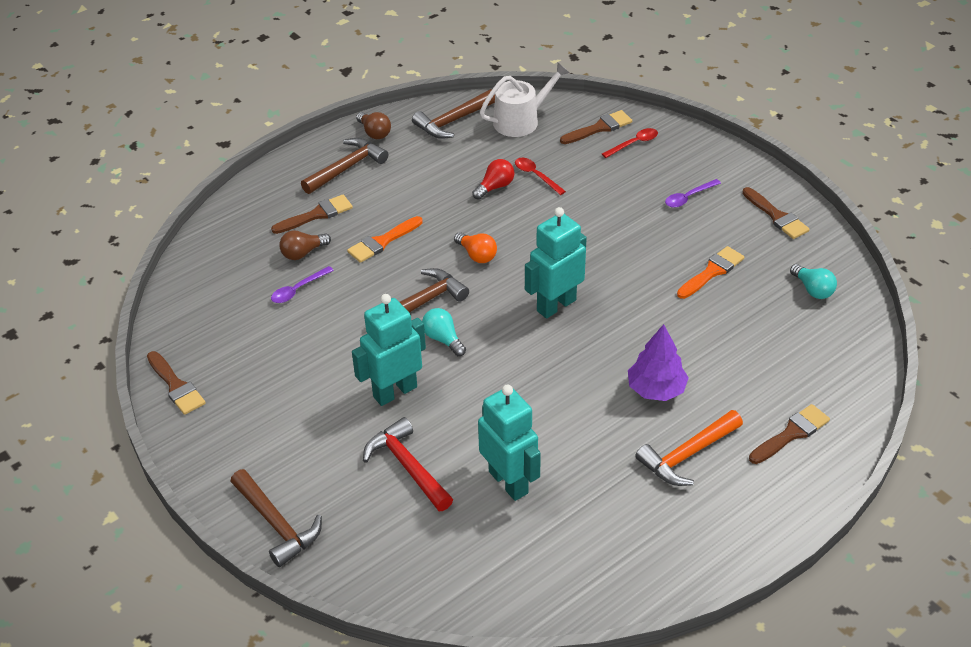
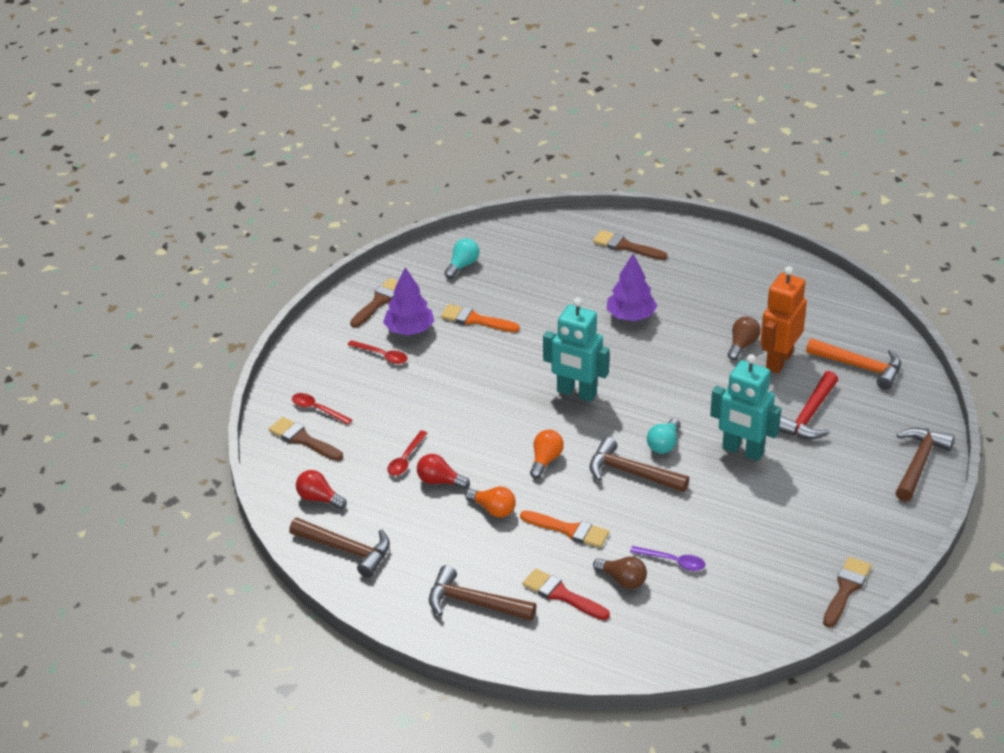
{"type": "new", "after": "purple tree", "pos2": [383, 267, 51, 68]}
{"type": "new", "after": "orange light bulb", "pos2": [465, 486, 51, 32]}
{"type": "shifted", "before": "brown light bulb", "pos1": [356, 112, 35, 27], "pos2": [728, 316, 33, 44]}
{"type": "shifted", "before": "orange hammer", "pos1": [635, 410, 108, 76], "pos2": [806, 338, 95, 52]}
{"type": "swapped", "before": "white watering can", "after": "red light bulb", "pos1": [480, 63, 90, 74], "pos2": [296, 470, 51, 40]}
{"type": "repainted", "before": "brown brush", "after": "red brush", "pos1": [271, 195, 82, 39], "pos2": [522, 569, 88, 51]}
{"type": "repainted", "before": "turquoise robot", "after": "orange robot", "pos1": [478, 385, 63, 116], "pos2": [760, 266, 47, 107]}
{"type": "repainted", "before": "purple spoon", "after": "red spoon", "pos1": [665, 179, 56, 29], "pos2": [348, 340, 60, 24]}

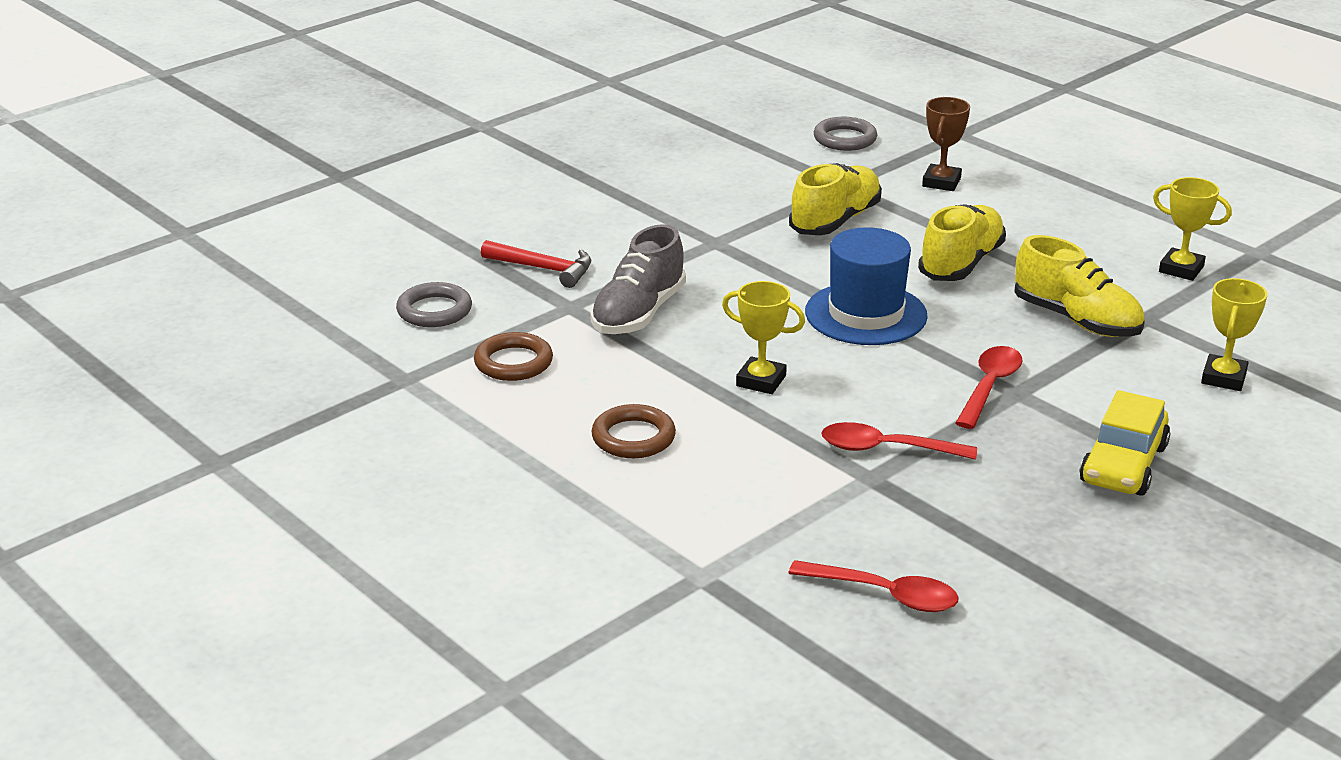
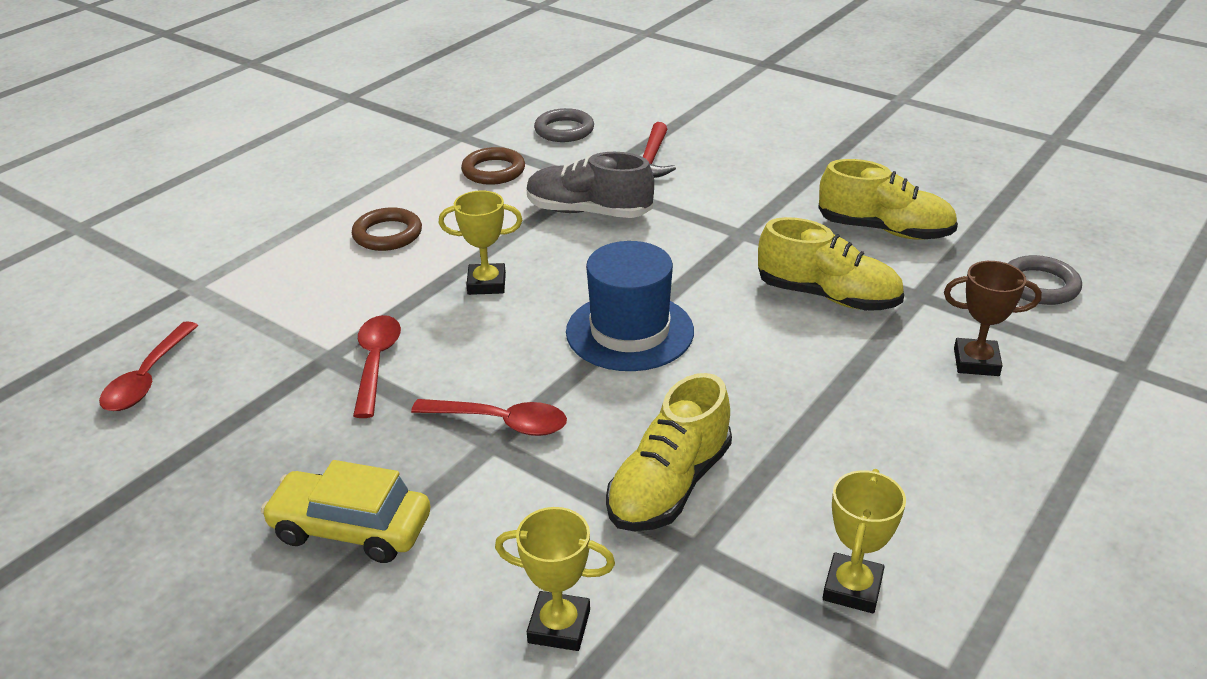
{"type": "shifted", "before": "yellow shoe", "pos1": [918, 204, 88, 77], "pos2": [818, 159, 140, 81]}
{"type": "rotated", "before": "yellow trophy", "pos1": [722, 281, 83, 113], "pos2": [439, 190, 83, 105], "turn": 75}

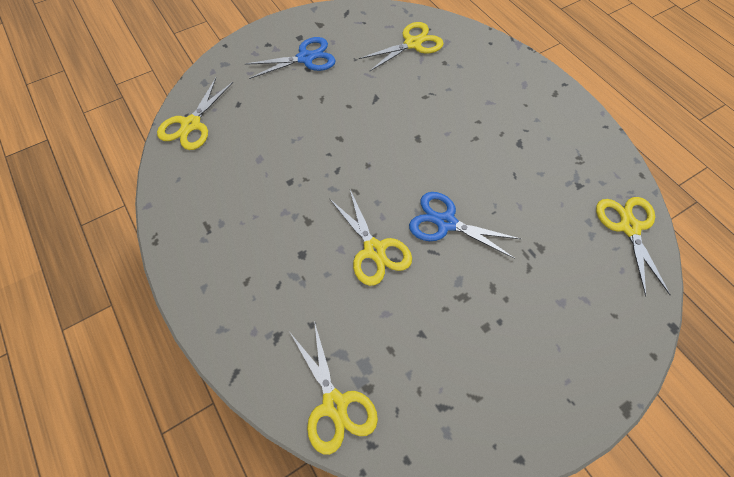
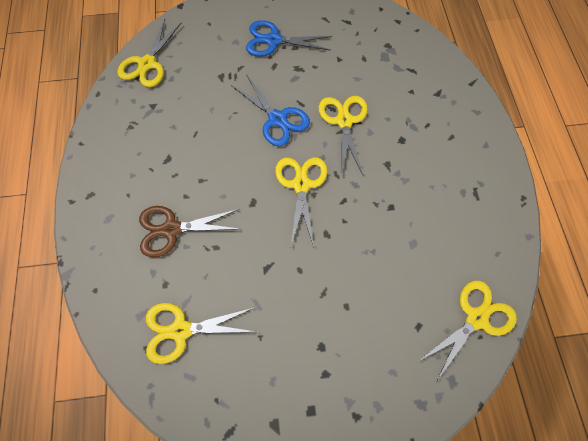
{"type": "new", "after": "brown scissors", "pos2": [139, 206, 101, 51]}
{"type": "shifted", "before": "blue scissors", "pos1": [245, 37, 91, 42], "pos2": [246, 20, 86, 37]}
{"type": "shifted", "before": "yellow scissors", "pos1": [290, 321, 88, 134], "pos2": [275, 158, 53, 89]}

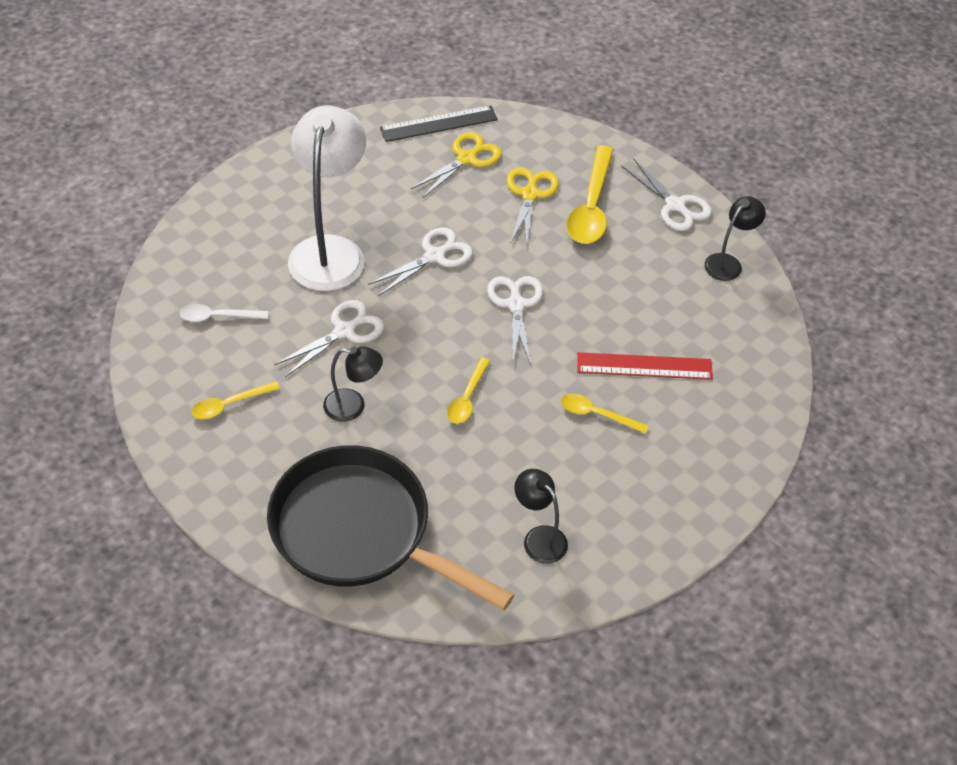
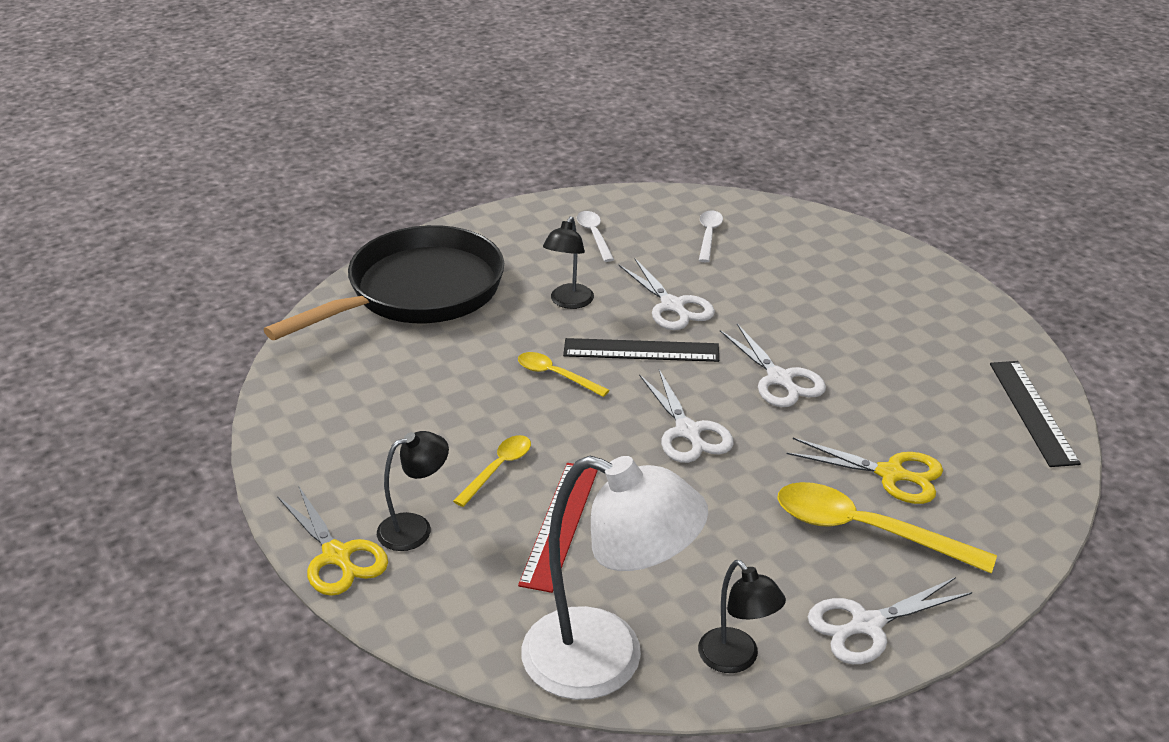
{"type": "new", "after": "black ruler", "pos2": [563, 338, 156, 24]}
{"type": "shifted", "before": "white lamp", "pos1": [288, 105, 78, 186], "pos2": [521, 456, 187, 244]}
{"type": "shifted", "before": "yellow scissors", "pos1": [411, 132, 91, 66], "pos2": [277, 485, 111, 111]}
{"type": "shifted", "before": "black lamp", "pos1": [514, 469, 54, 95], "pos2": [377, 431, 72, 120]}
{"type": "repainted", "before": "yellow spoon", "after": "white spoon", "pos1": [191, 381, 89, 38], "pos2": [577, 211, 37, 51]}
{"type": "rotated", "before": "white scissors", "pos1": [487, 276, 56, 90], "pos2": [639, 369, 95, 94], "turn": 60}

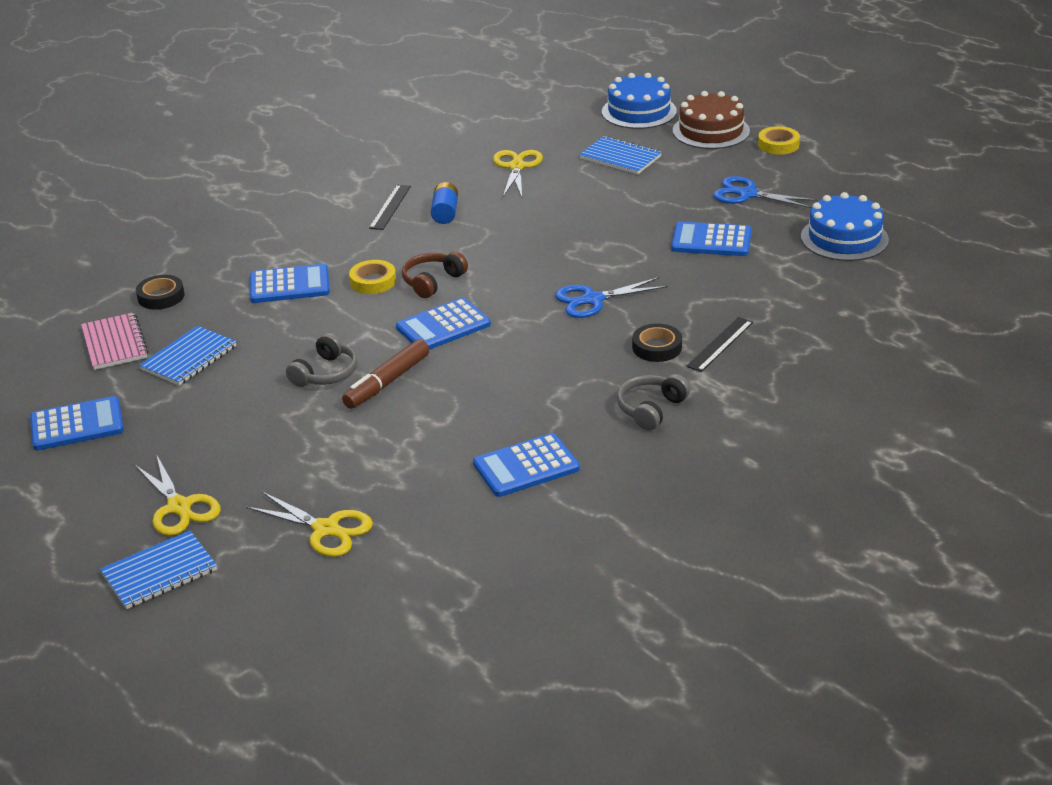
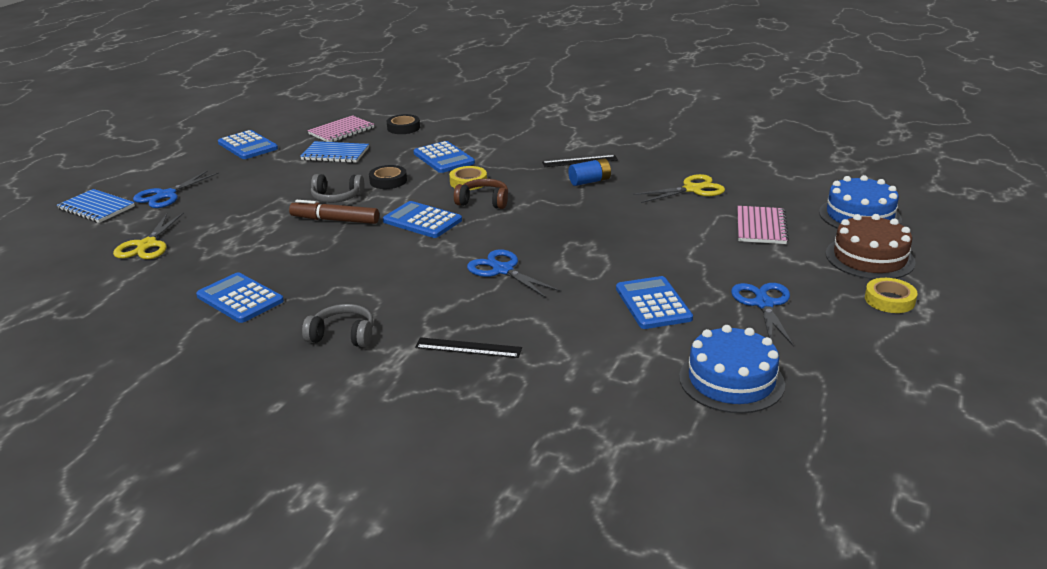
{"type": "shifted", "before": "black tape", "pos1": [632, 324, 50, 38], "pos2": [369, 165, 38, 24]}
{"type": "repainted", "before": "yellow scissors", "after": "blue scissors", "pos1": [134, 456, 87, 80], "pos2": [133, 170, 86, 38]}
{"type": "repainted", "before": "blue notebook", "after": "pink notebook", "pos1": [579, 136, 83, 38], "pos2": [737, 206, 52, 38]}

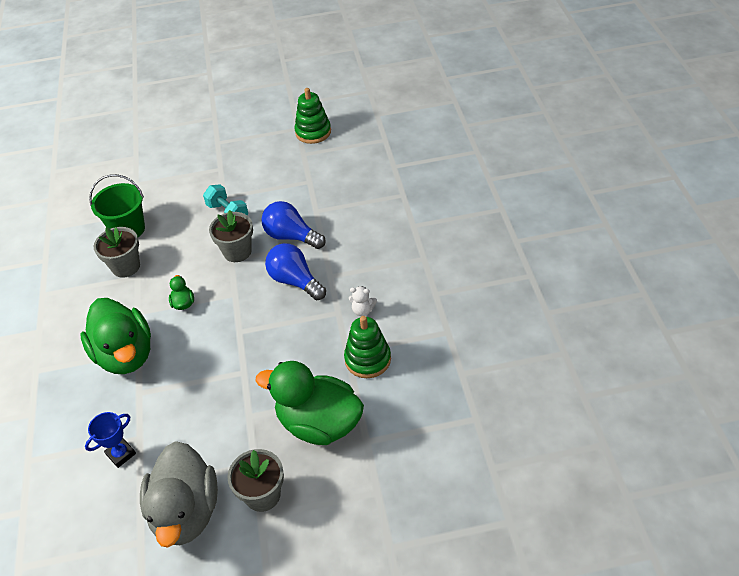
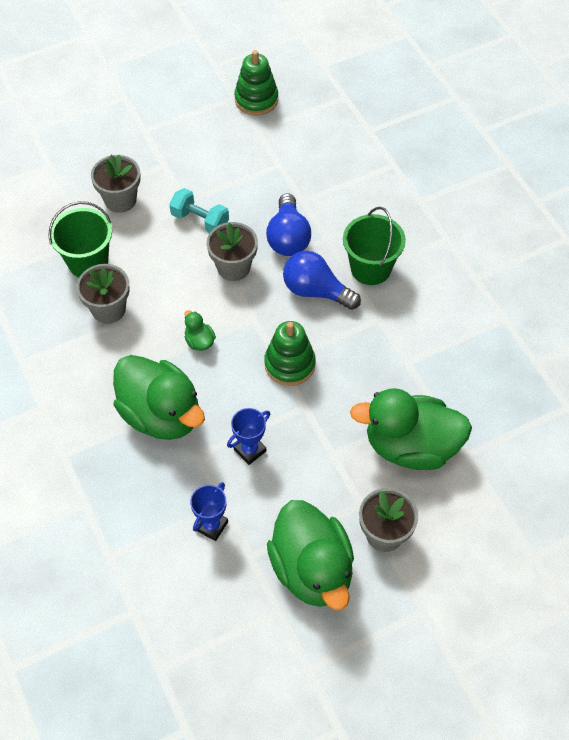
{"type": "gone", "before": "white teddy bear", "pos1": [349, 286, 28, 30]}
{"type": "new", "after": "grey flower pot", "pos2": [91, 155, 50, 58]}
{"type": "new", "after": "blue trophy", "pos2": [227, 408, 43, 57]}
{"type": "new", "after": "green bucket", "pos2": [343, 207, 63, 78]}
{"type": "shifted", "before": "green stacking toy", "pos1": [344, 316, 47, 62], "pos2": [264, 321, 52, 65]}
{"type": "repainted", "before": "grey duck", "after": "green duck", "pos1": [140, 441, 78, 107], "pos2": [267, 500, 87, 110]}
{"type": "rotated", "before": "blue light bulb", "pos1": [261, 201, 65, 48], "pos2": [266, 193, 45, 63], "turn": -105}

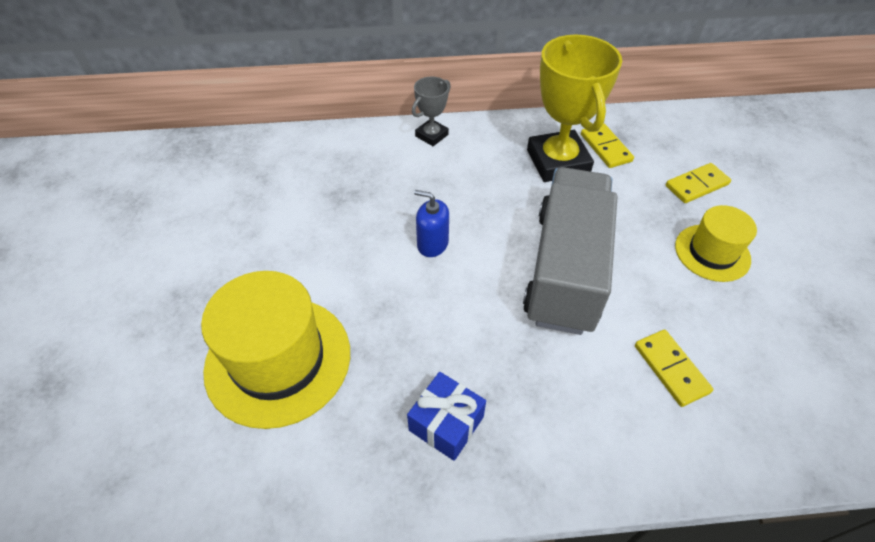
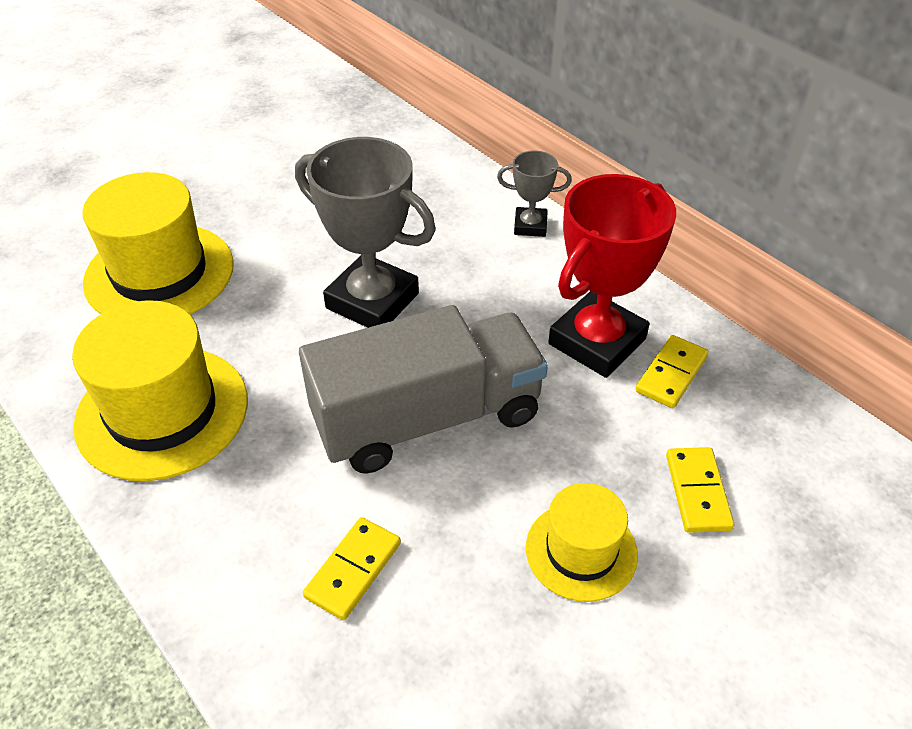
{"type": "swapped", "before": "blue gift", "after": "yellow hat", "pos1": [407, 372, 79, 89], "pos2": [72, 300, 176, 181]}
{"type": "swapped", "before": "blue soap dispenser", "after": "grey trophy", "pos1": [414, 190, 35, 67], "pos2": [295, 137, 141, 191]}
{"type": "repainted", "before": "yellow trophy", "after": "red trophy", "pos1": [527, 35, 95, 147], "pos2": [548, 174, 128, 204]}
{"type": "rotated", "before": "yellow domino", "pos1": [666, 163, 65, 40], "pos2": [666, 447, 68, 86], "turn": 60}

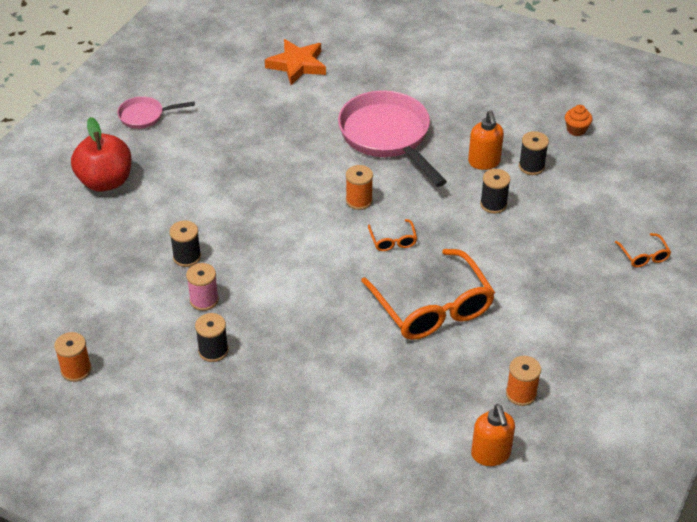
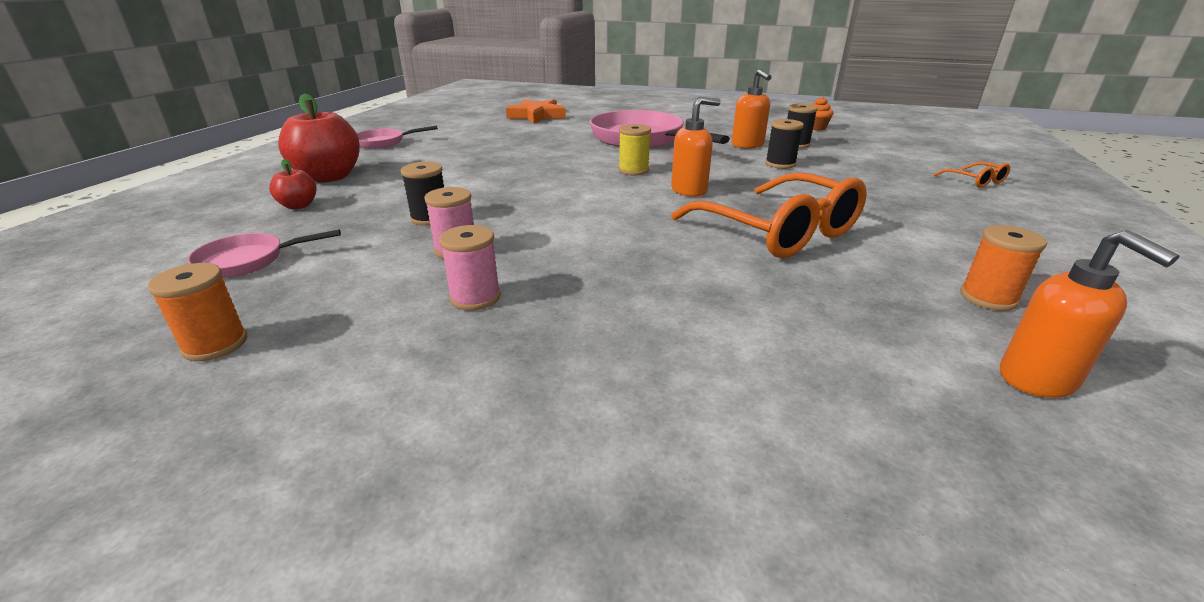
{"type": "new", "after": "pink pan", "pos2": [187, 229, 154, 49]}
{"type": "new", "after": "red apple", "pos2": [269, 159, 47, 50]}
{"type": "swapped", "before": "orange glasses", "after": "orange soap dispenser", "pos1": [368, 219, 49, 32], "pos2": [671, 97, 50, 100]}
{"type": "repainted", "before": "black spool", "after": "pink spool", "pos1": [195, 313, 33, 49], "pos2": [439, 225, 62, 85]}
{"type": "repainted", "before": "orange spool", "after": "yellow spool", "pos1": [346, 165, 27, 45], "pos2": [618, 124, 33, 51]}

